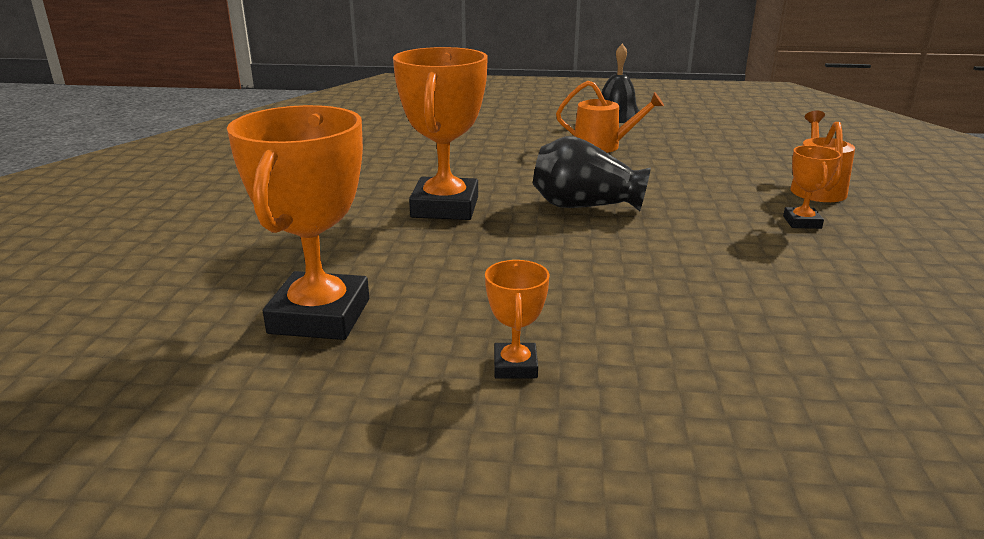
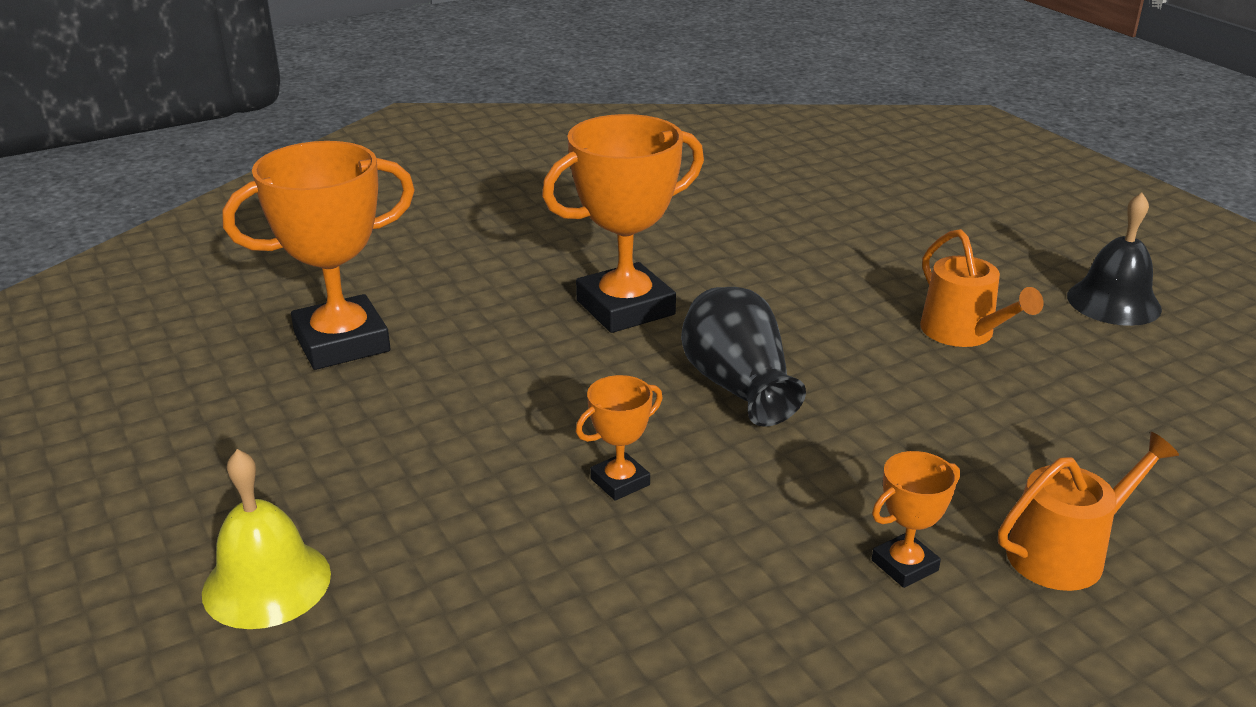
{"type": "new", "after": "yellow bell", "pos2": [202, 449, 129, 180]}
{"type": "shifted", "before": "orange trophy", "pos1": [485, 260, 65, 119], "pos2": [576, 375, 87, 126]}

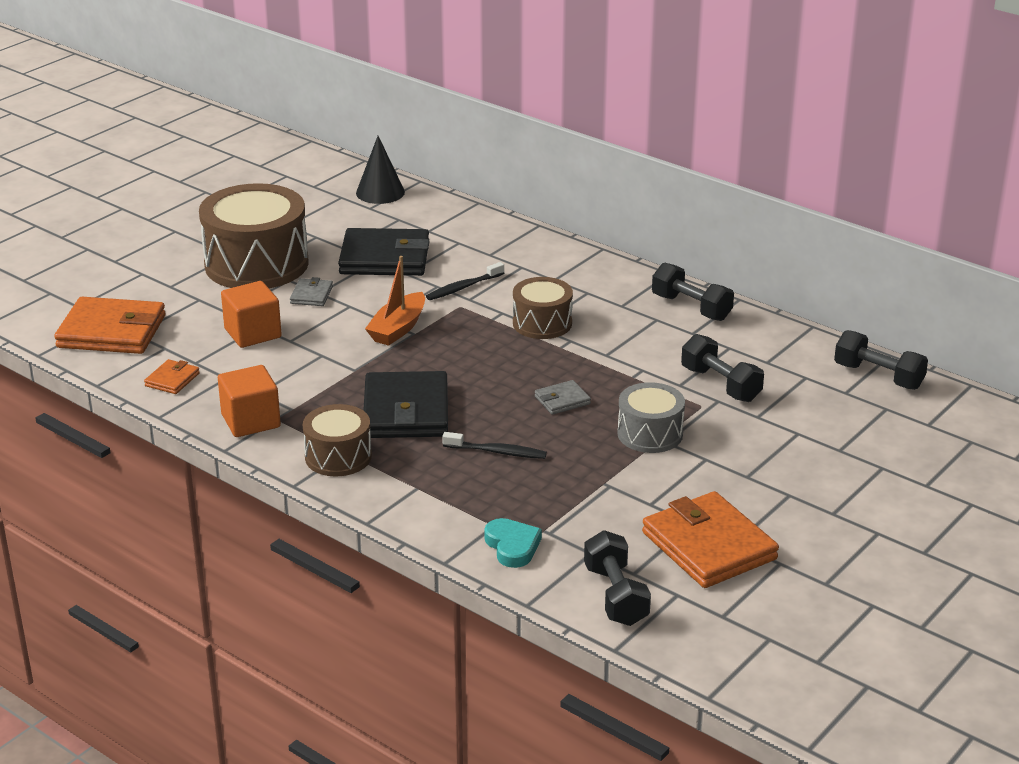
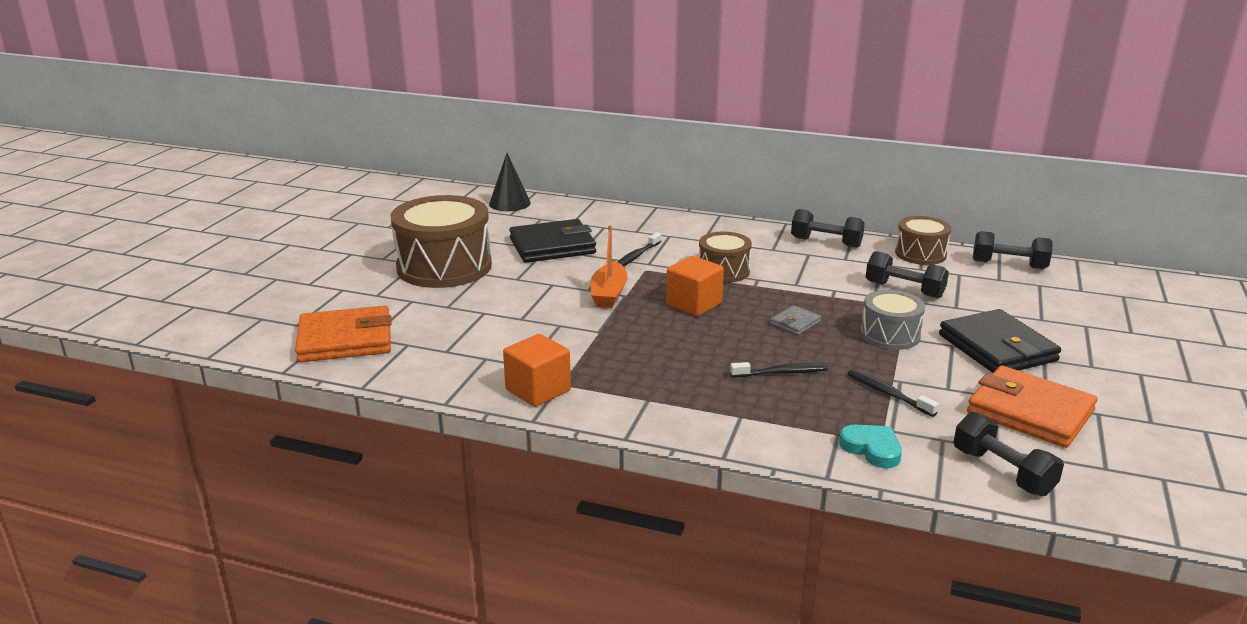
{"type": "gone", "before": "orange wallet", "pos1": [144, 359, 56, 35]}
{"type": "gone", "before": "grey wallet", "pos1": [290, 277, 43, 29]}
{"type": "new", "after": "black toothbrush", "pos2": [847, 370, 92, 47]}
{"type": "shifted", "before": "orange cube", "pos1": [221, 281, 61, 67], "pos2": [666, 256, 58, 60]}
{"type": "shifted", "before": "brown drum", "pos1": [303, 404, 69, 72], "pos2": [895, 216, 56, 49]}
{"type": "shifted", "before": "black wallet", "pos1": [363, 371, 85, 67], "pos2": [939, 309, 122, 64]}

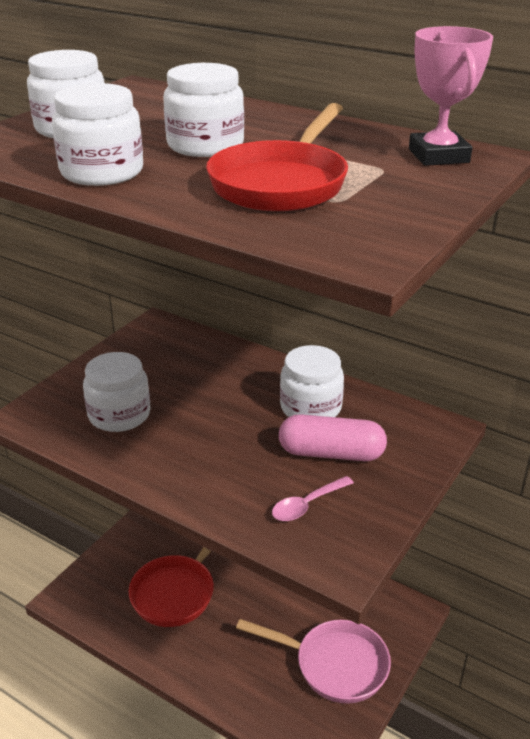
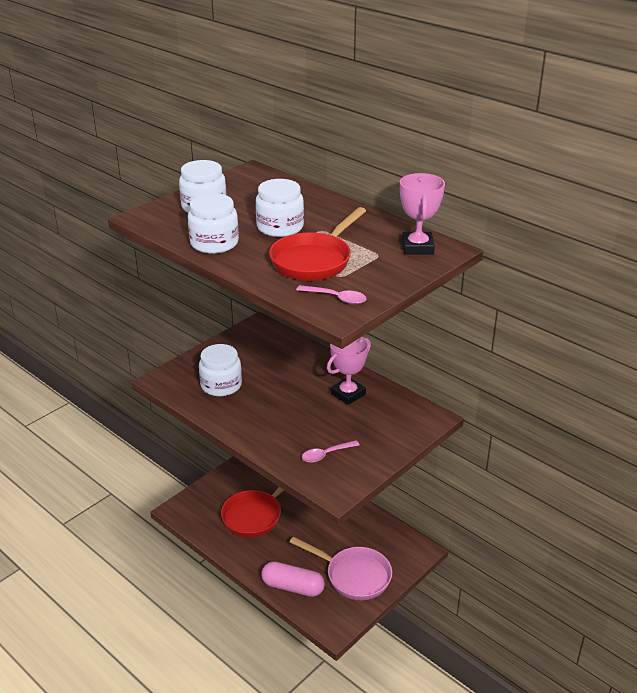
{"type": "new", "after": "pink spoon", "pos2": [296, 285, 71, 19]}
{"type": "shifted", "before": "pink capsule", "pos1": [279, 414, 108, 47], "pos2": [261, 562, 64, 35]}
{"type": "swapped", "before": "white jar", "after": "pink trophy", "pos1": [280, 345, 64, 72], "pos2": [327, 337, 44, 68]}

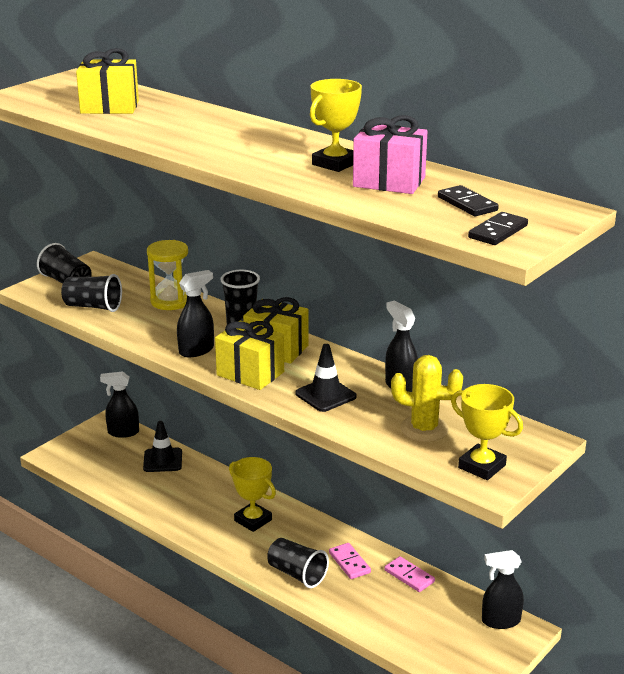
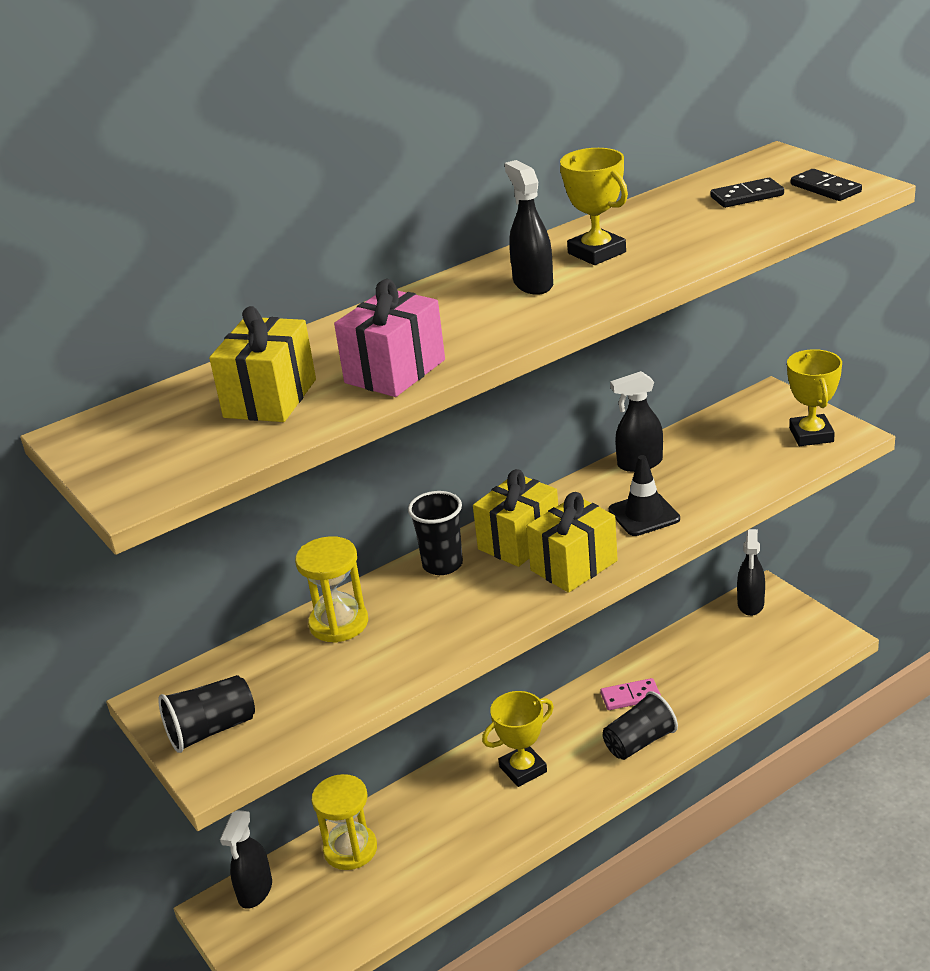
{"type": "gone", "before": "black cup", "pos1": [61, 274, 61, 38]}
{"type": "gone", "before": "pink domino", "pos1": [384, 556, 51, 36]}
{"type": "gone", "before": "yellow cactus", "pos1": [391, 355, 72, 87]}
{"type": "shifted", "before": "black spray bottle", "pos1": [177, 270, 37, 87], "pos2": [505, 160, 48, 135]}
{"type": "shifted", "before": "pink gift", "pos1": [353, 115, 74, 79], "pos2": [334, 279, 111, 118]}
{"type": "swapped", "before": "black traffic cone", "after": "yellow hourglass", "pos1": [143, 421, 39, 51], "pos2": [312, 774, 65, 96]}
{"type": "rotated", "before": "yellow trophy", "pos1": [451, 384, 72, 96], "pos2": [787, 349, 55, 97], "turn": -60}

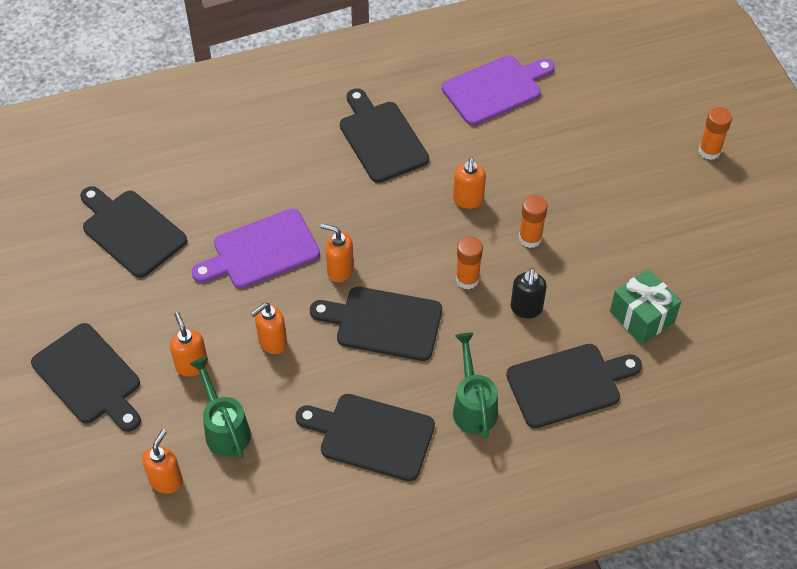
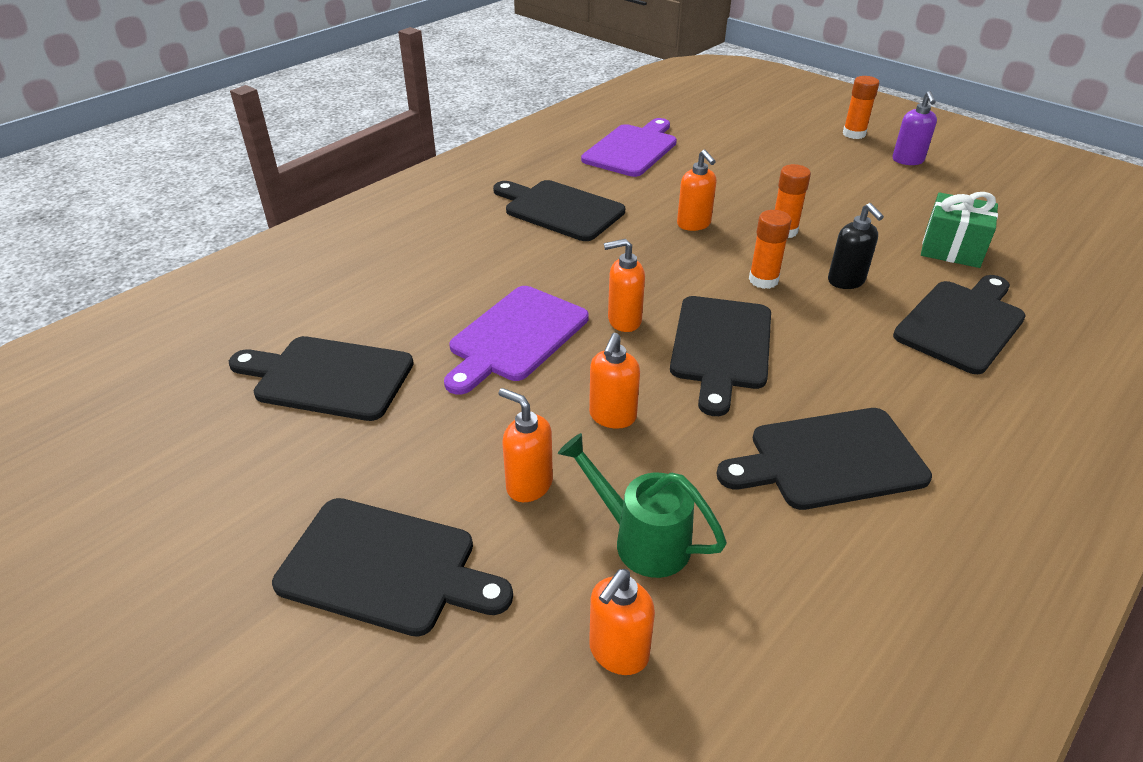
{"type": "gone", "before": "green watering can", "pos1": [453, 333, 45, 106]}
{"type": "new", "after": "purple soap dispenser", "pos2": [892, 91, 45, 74]}
{"type": "rotated", "before": "orange soap dispenser", "pos1": [142, 429, 41, 65], "pos2": [589, 569, 66, 106], "turn": -135}
{"type": "rotated", "before": "black cutting board", "pos1": [310, 287, 132, 74], "pos2": [670, 296, 101, 120], "turn": -60}

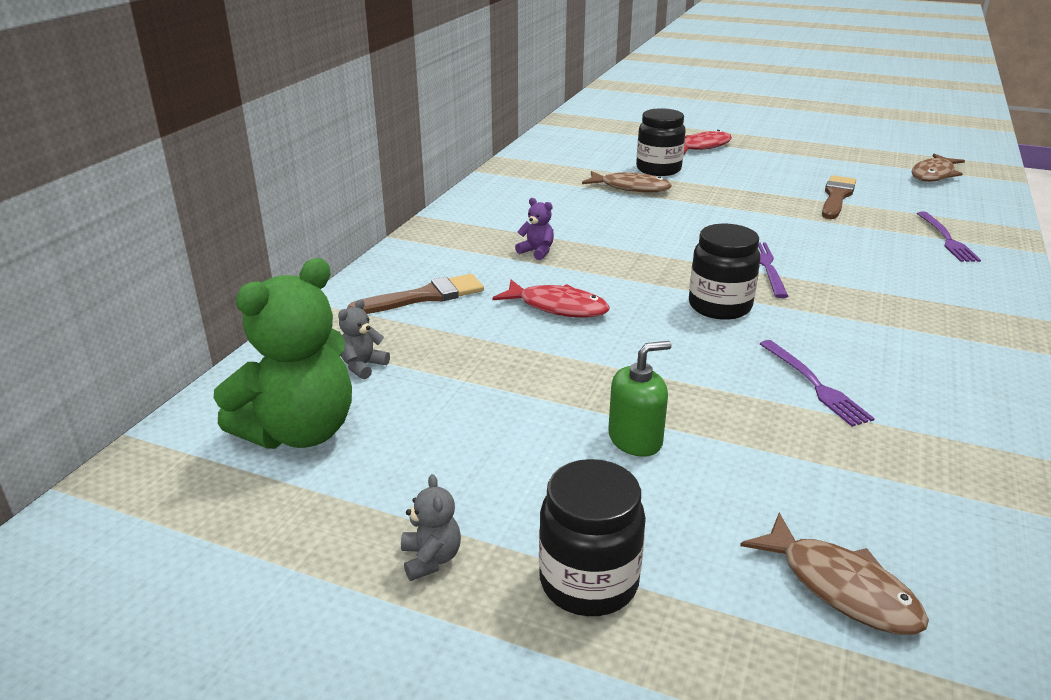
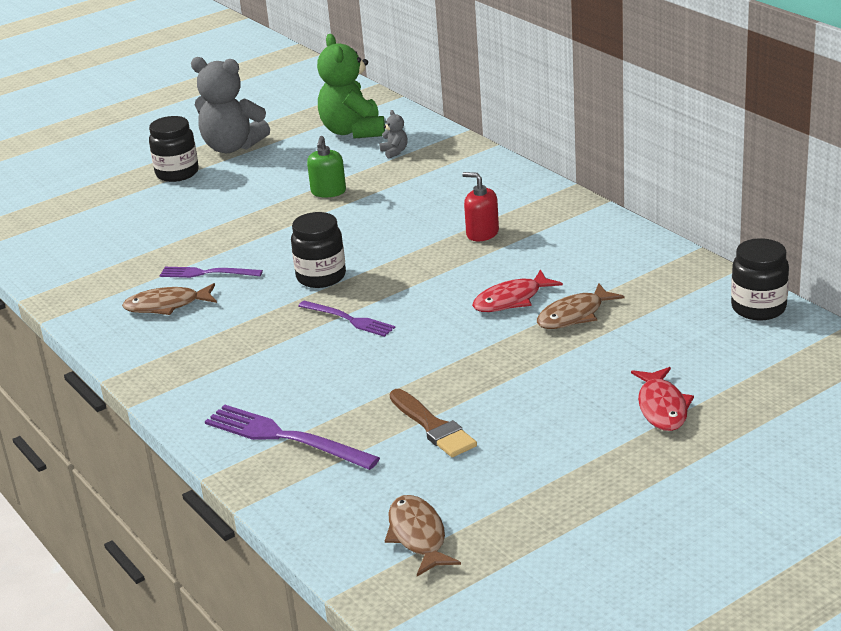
{"type": "gone", "before": "brown brush", "pos1": [347, 274, 137, 40]}
{"type": "shifted", "before": "red fish", "pos1": [492, 280, 118, 38], "pos2": [472, 269, 91, 43]}
{"type": "shifted", "before": "green soap dispenser", "pos1": [608, 341, 64, 116], "pos2": [307, 136, 39, 62]}
{"type": "shifted", "before": "black jar", "pos1": [636, 108, 50, 68], "pos2": [731, 238, 58, 82]}
{"type": "shifted", "before": "brown fish", "pos1": [740, 513, 189, 122], "pos2": [122, 283, 95, 32]}
{"type": "swapped", "before": "purple teddy bear", "after": "red soap dispenser", "pos1": [515, 198, 39, 62], "pos2": [462, 172, 37, 69]}
{"type": "scaled", "before": "grey teddy bear", "pos1": [401, 474, 60, 107], "pos2": [191, 57, 79, 96], "scale": 2.42}
{"type": "scaled", "before": "purple fork", "pos1": [917, 212, 64, 50], "pos2": [205, 404, 175, 66], "scale": 1.59}

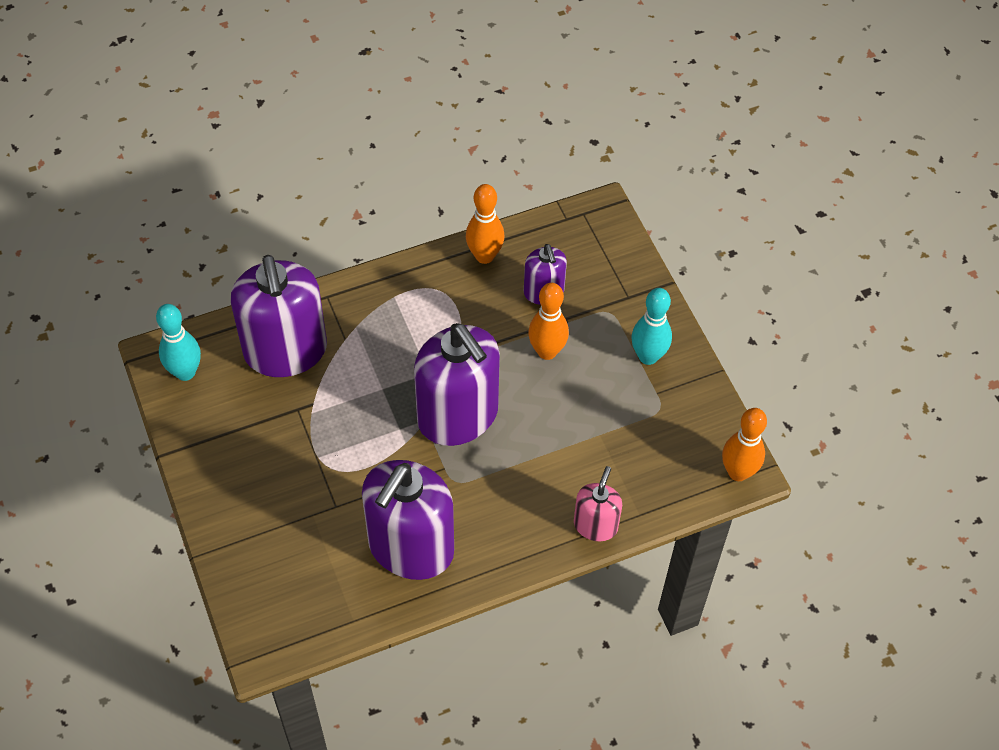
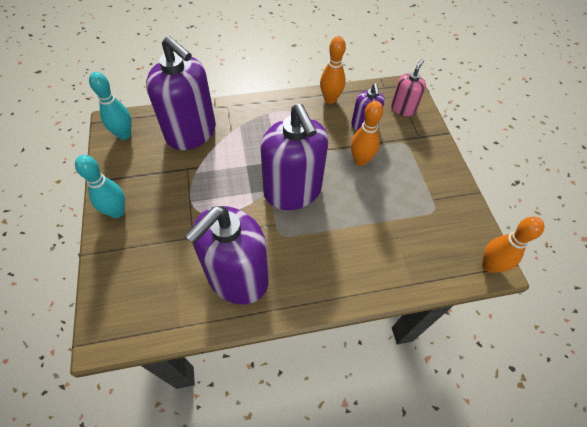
{"type": "shifted", "before": "pink soap dispenser", "pos1": [574, 466, 48, 75], "pos2": [391, 59, 35, 57]}
{"type": "shifted", "before": "turquoise bowling pin", "pos1": [631, 288, 41, 77], "pos2": [75, 155, 50, 63]}
{"type": "rotated", "before": "purple soap dispenser", "pos1": [231, 255, 96, 122], "pos2": [146, 36, 70, 114], "turn": -45}

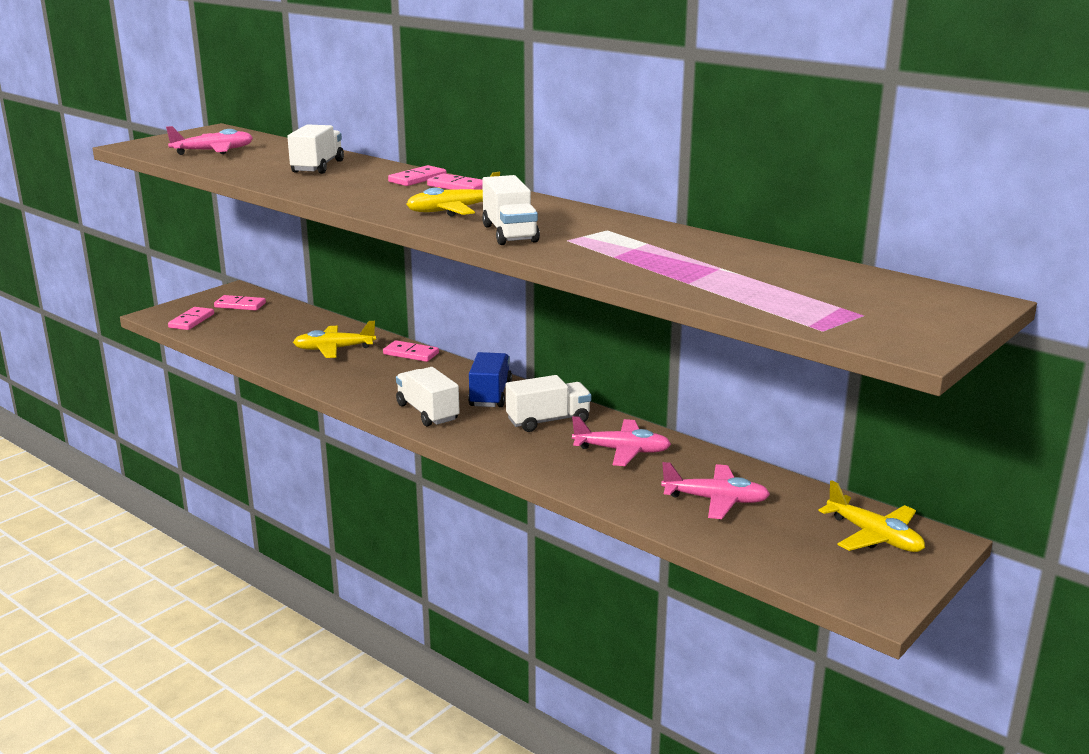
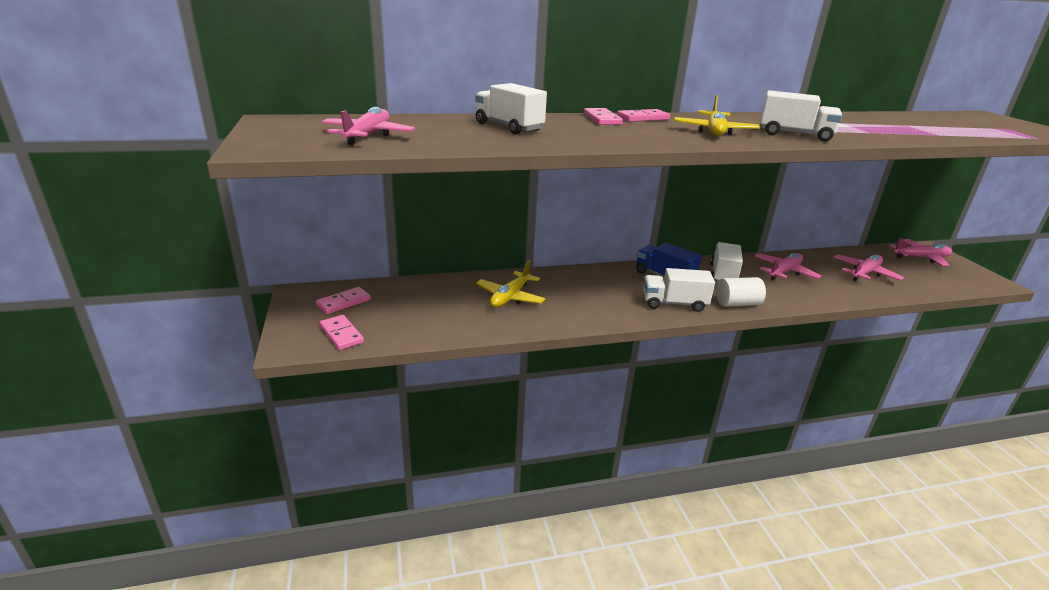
{"type": "gone", "before": "pink domino", "pos1": [383, 340, 56, 22]}
{"type": "new", "after": "white cylinder", "pos2": [716, 277, 50, 30]}
{"type": "repainted", "before": "yellow plane", "after": "pink plane", "pos1": [818, 480, 107, 72], "pos2": [889, 238, 63, 28]}

